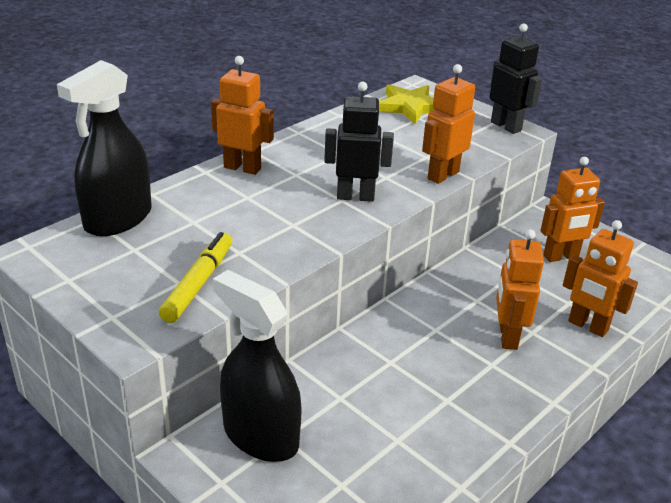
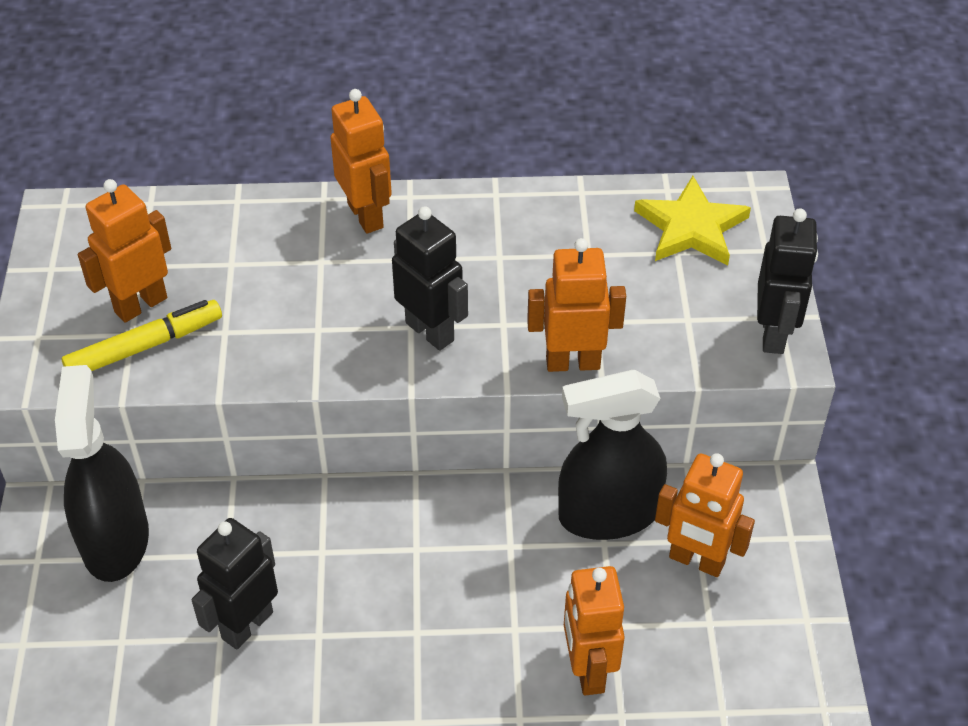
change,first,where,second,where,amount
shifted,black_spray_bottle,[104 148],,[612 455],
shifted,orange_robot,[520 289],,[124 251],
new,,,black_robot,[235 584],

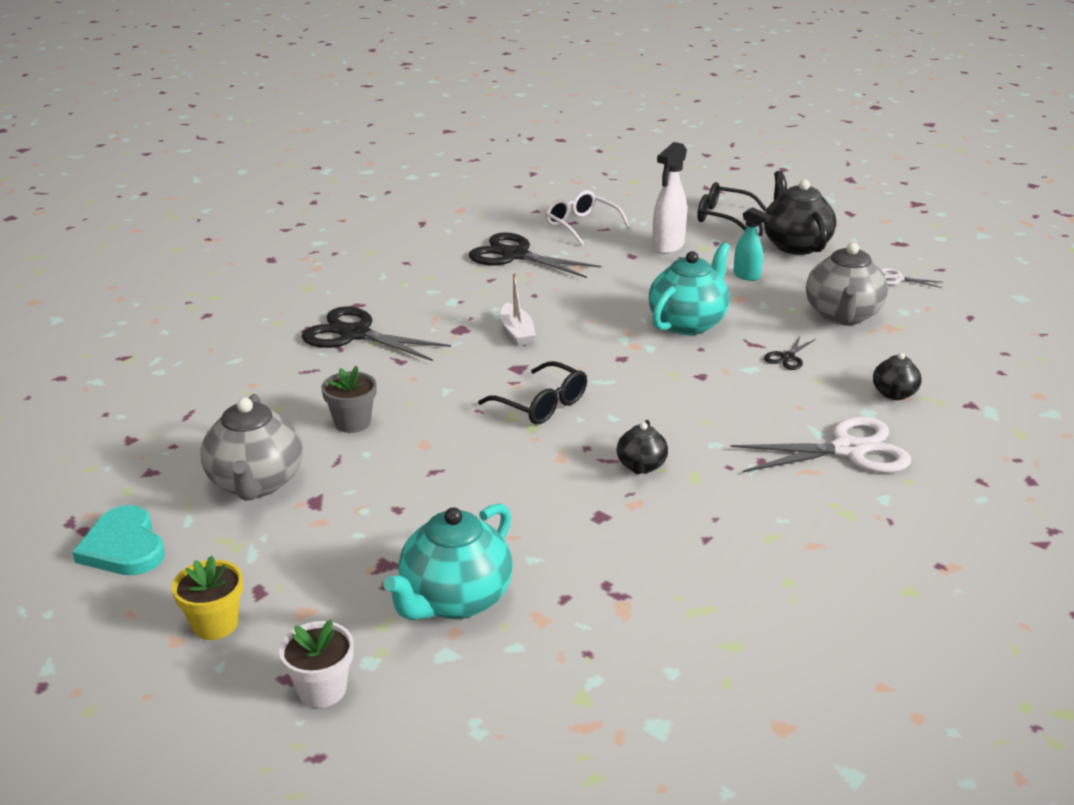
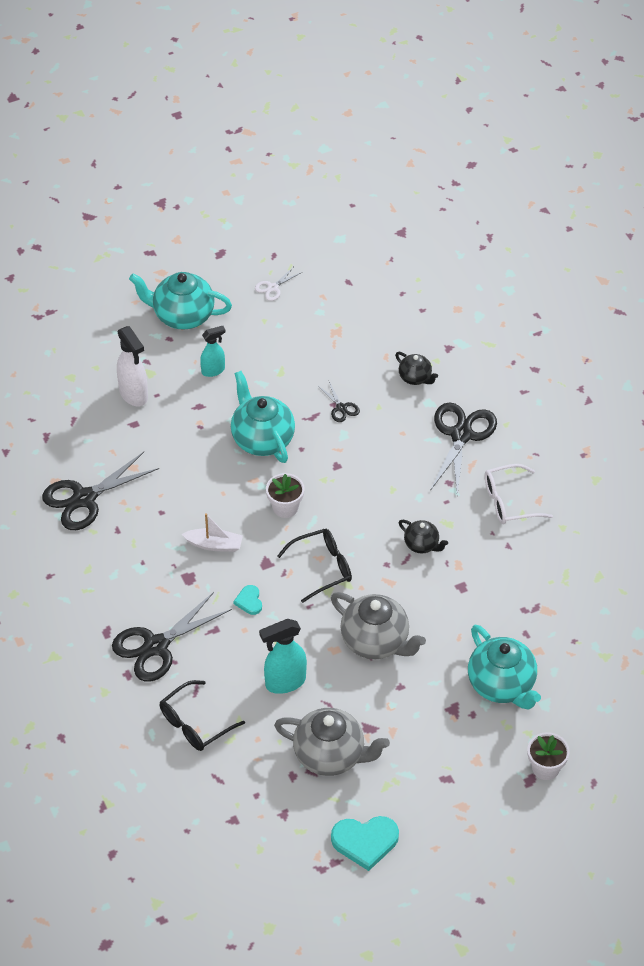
change,first,where,second,where,amount
repainted,black_teapot,[799 212],turquoise_teapot,[180 301],
shifted,black_glasses,[732 206],,[202 715],
shifted,white_glasses,[587 217],,[519 494],
shifted,grey_teapot,[847 283],,[378 625],
swapped,grey_flower_pot,[348 399],turquoise_spray_bottle,[283 656],
repainted,white_scissors,[820 445],black_scissors,[463 449],
gone,yellow_flower_pot,[207 597],,,
new,,,white_flower_pot,[285 495],
new,,,turquoise_heart,[247 600],

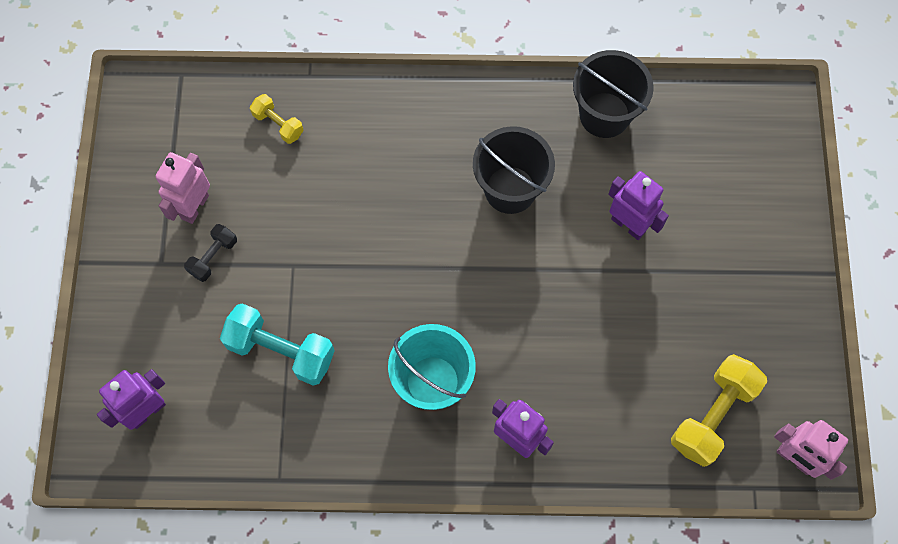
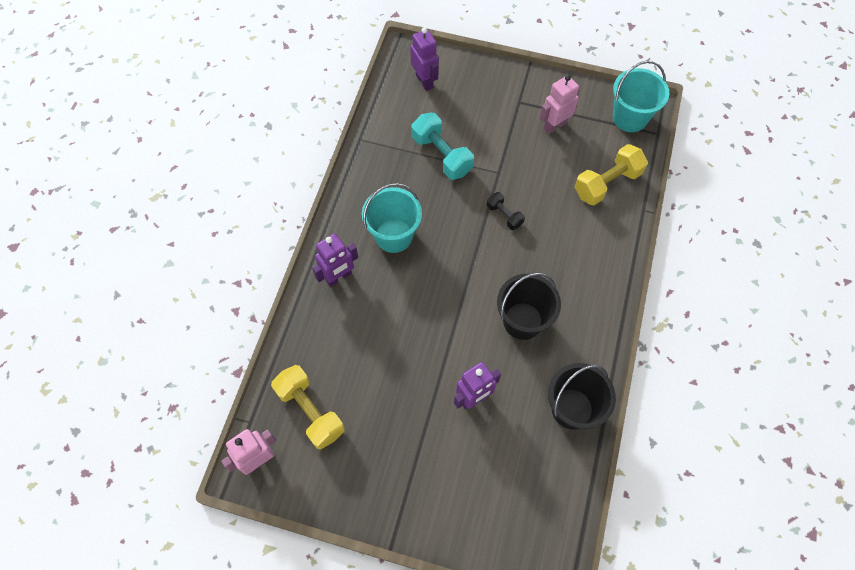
change,first,where,second,where,amount
scaled,yellow_dumbbell,[277 119],,[611 174],x1.81
rotated,pink_robot,[182 188],,[559 104],75 degrees counterclockwise
shifted,black_dumbbell,[210 253],,[506 211],
rotated,turquoise_dumbbell,[277 344],,[442 146],75 degrees counterclockwise
new,,,turquoise_bucket,[641 96],

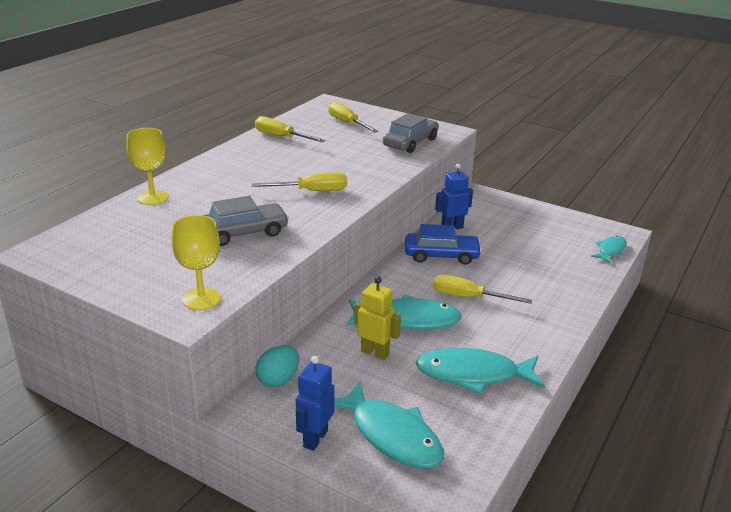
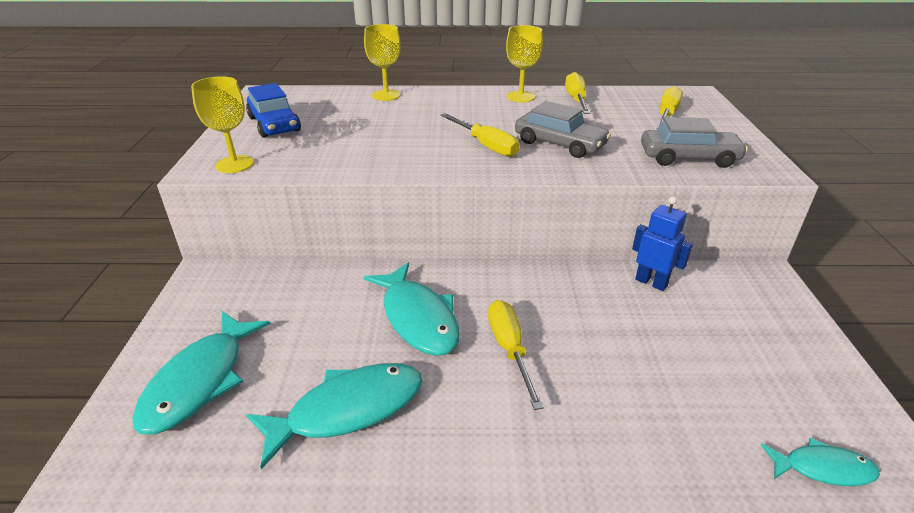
change,first,where,second,where,amount
shifted,grey_car,[246 221],,[563 129],
shifted,blue_car,[443 244],,[273 110],
gone,yellow_robot,[377 318],,,
gone,turquoise_egg,[277 366],,,
rotated,turquoise_fish,[480 371],,[334 416],90 degrees clockwise
gone,blue_robot,[315 403],,,
new,,,yellow_goblet,[524 63],

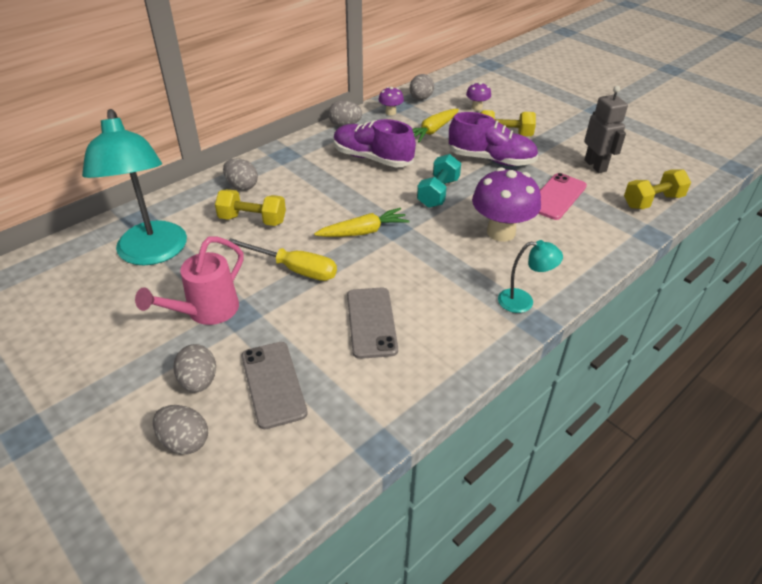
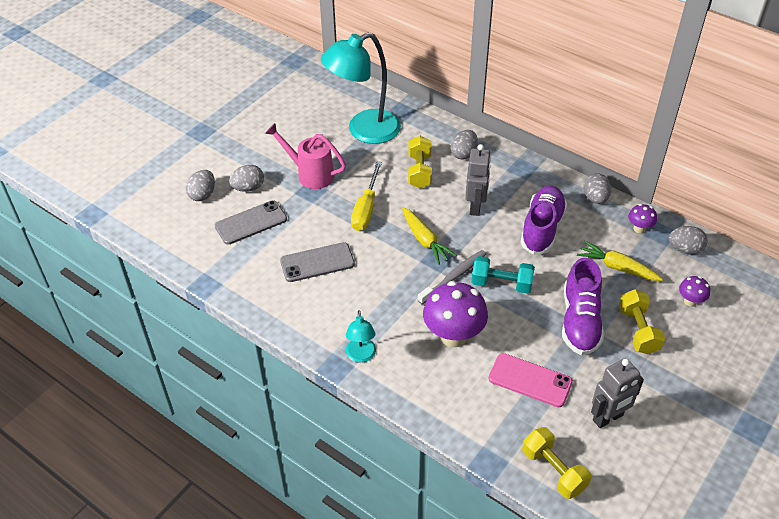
change,first,where,second,where,amount
new,,,grey_robot,[478 180],
new,,,grey_toothbrush,[452 277],

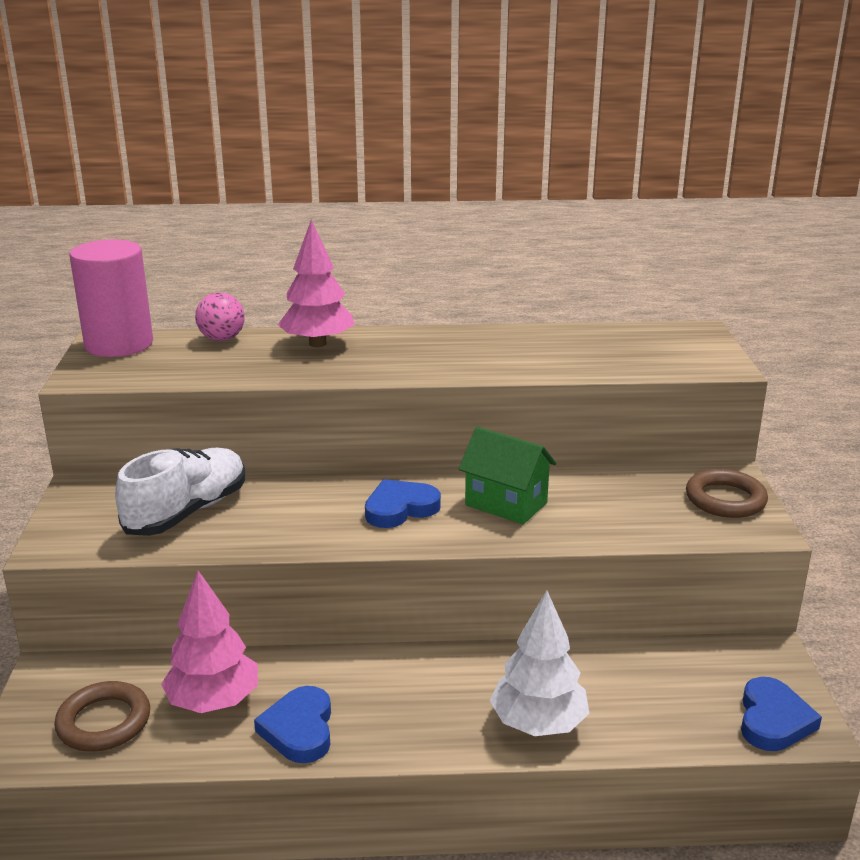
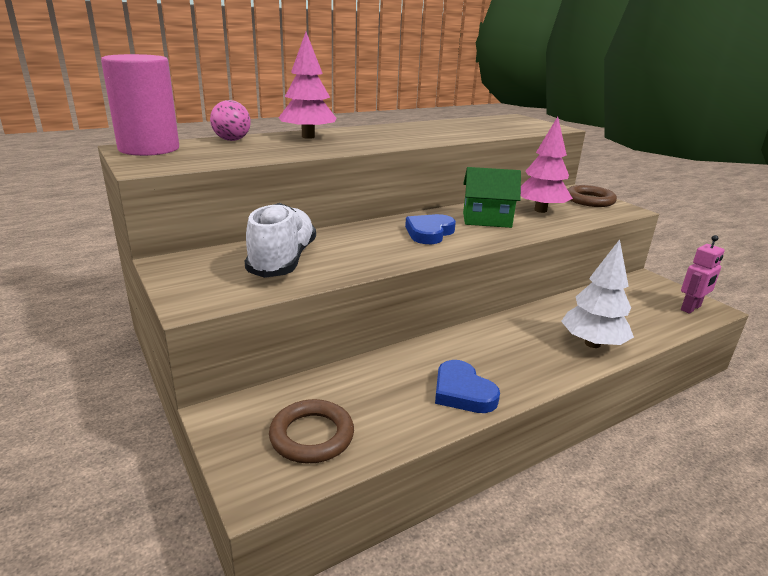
change,first,where,second,where,amount
shifted,pink_tree,[209 642],,[547 164],
swapped,blue_heart,[781 714],pink_robot,[703 274],

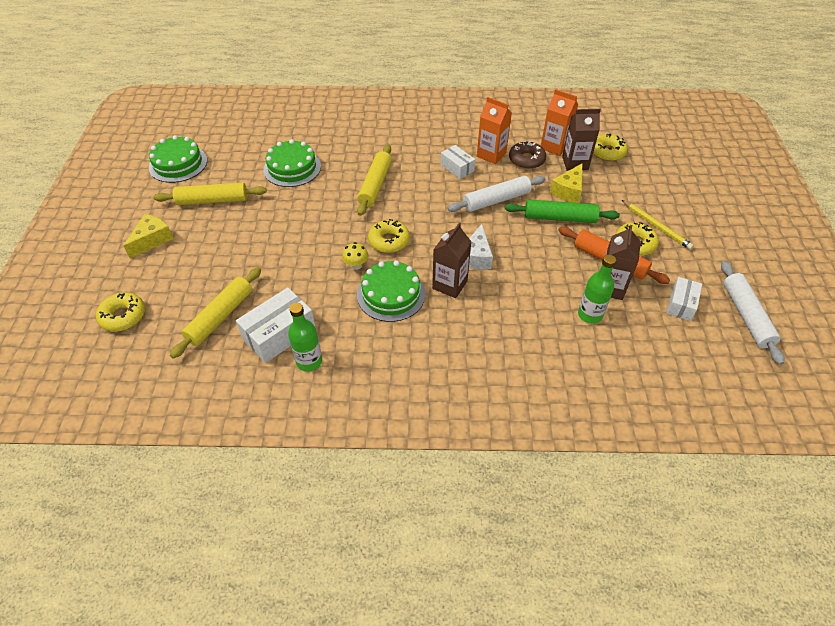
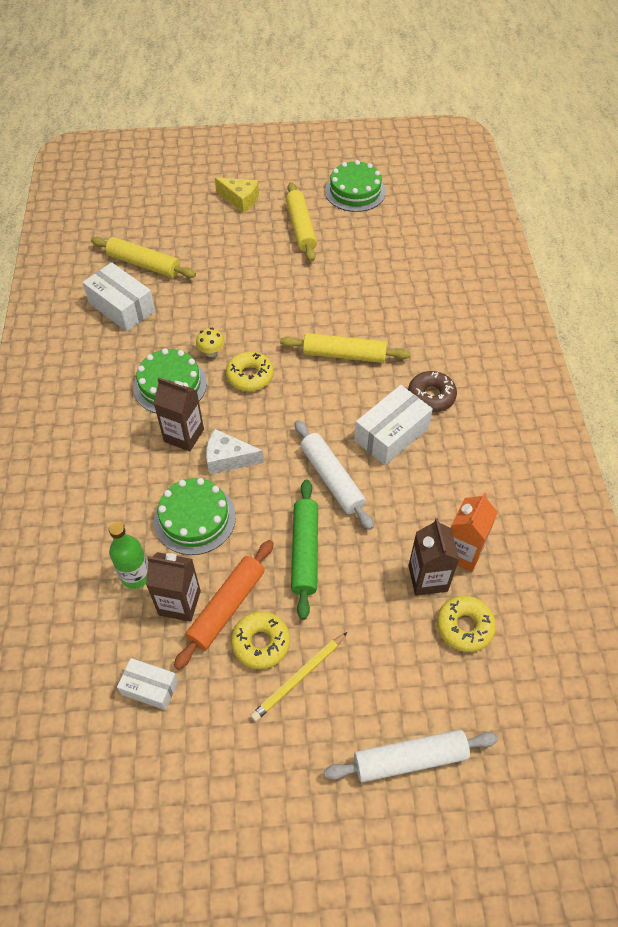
change,first,where,second,where,amount
gone,orange_carton,[494 130],,,
shifted,green_cake,[292 163],,[195 516],
shifted,brown_donut,[527 155],,[432 391],
scaled,white_box,[458 162],,[393 425],x1.64
gone,yellow_cheese,[566 183],,,
shifted,white_rolling_pin,[753 313],,[411 756],
gone,yellow_donut,[120 312],,,
gone,green_bottle,[305 337],,,

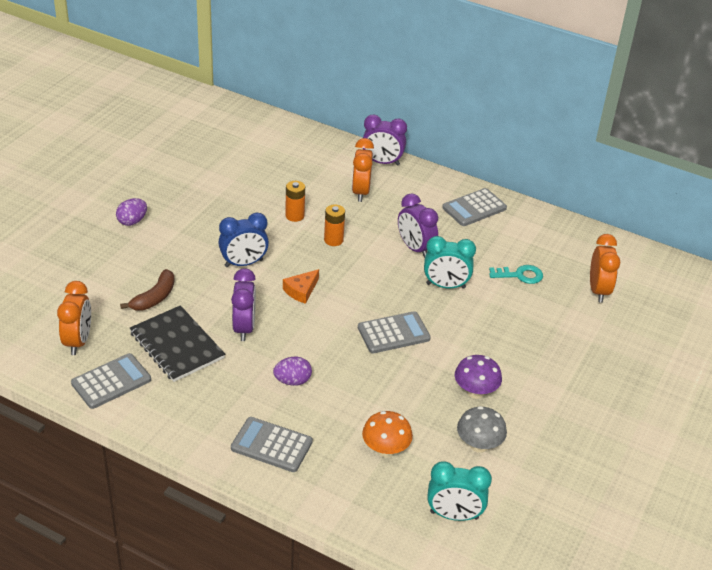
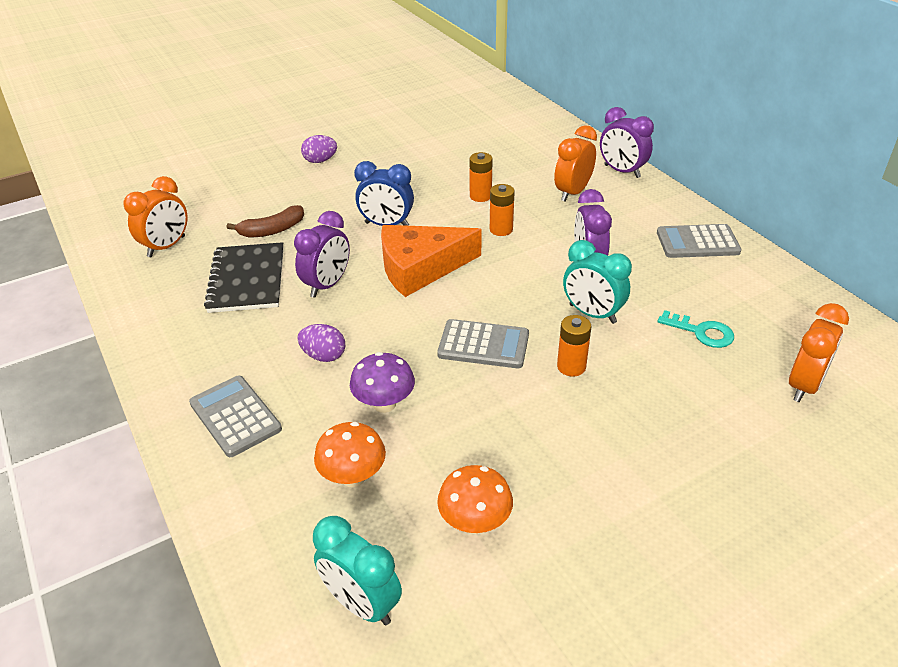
change,first,where,second,where,amount
scaled,orange_cheese,[301 286],,[431 261],x2.06
gone,grey_calculator,[111 381],,,
shifted,purple_mushroom,[478 377],,[382 382],
repainted,grey_mushroom,[482 429],orange_mushroom,[475 499],
new,,,orange_battery,[574 346],

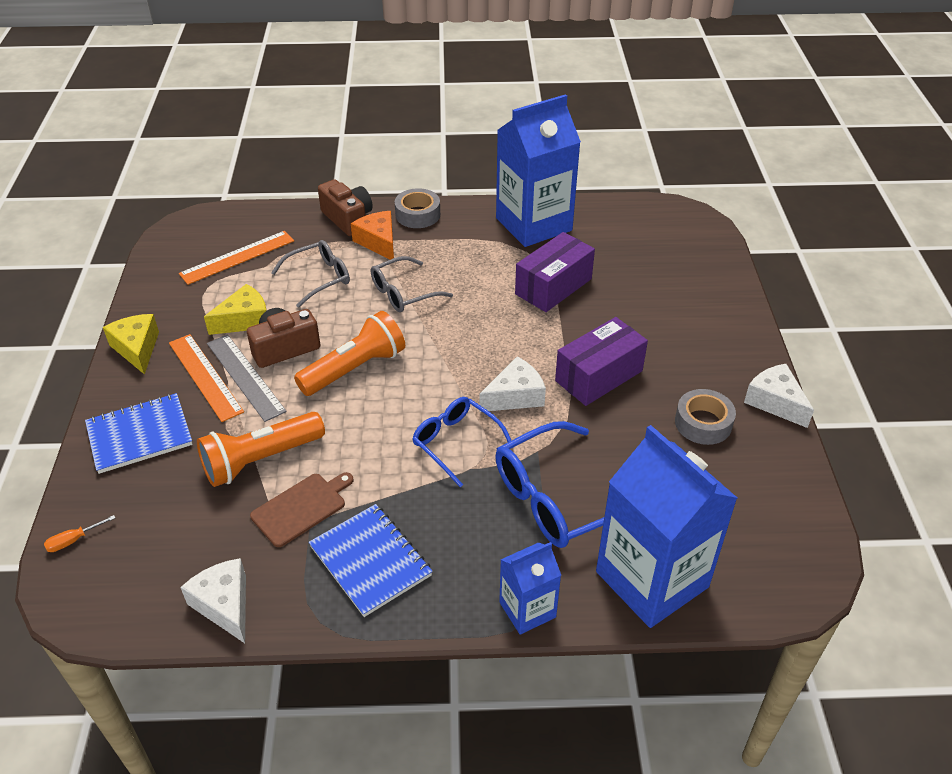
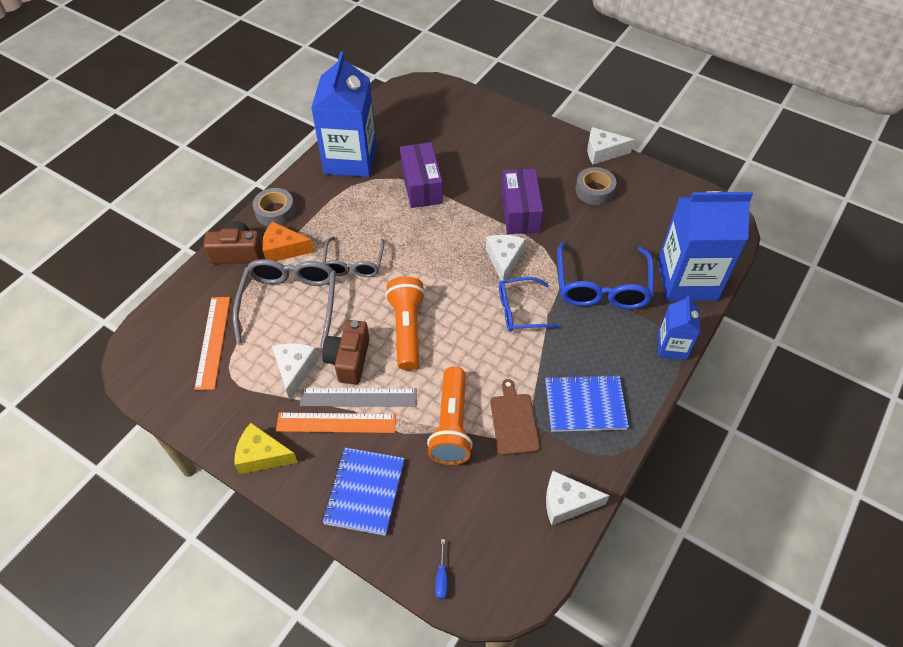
change,first,where,second,where,amount
scaled,grey_glasses,[310 274],,[284 303],x1.56
repainted,yellow_cheese,[235 309],white_cheese,[295 371],
repainted,orange_screwdriver,[79 533],blue_screwdriver,[441 569],

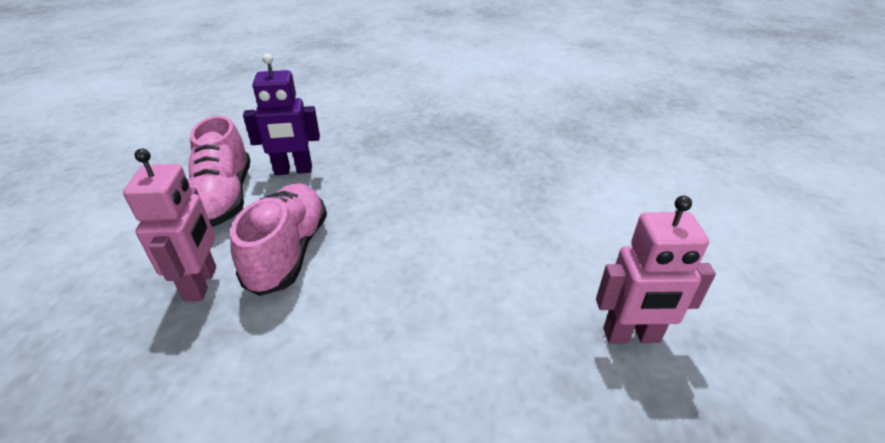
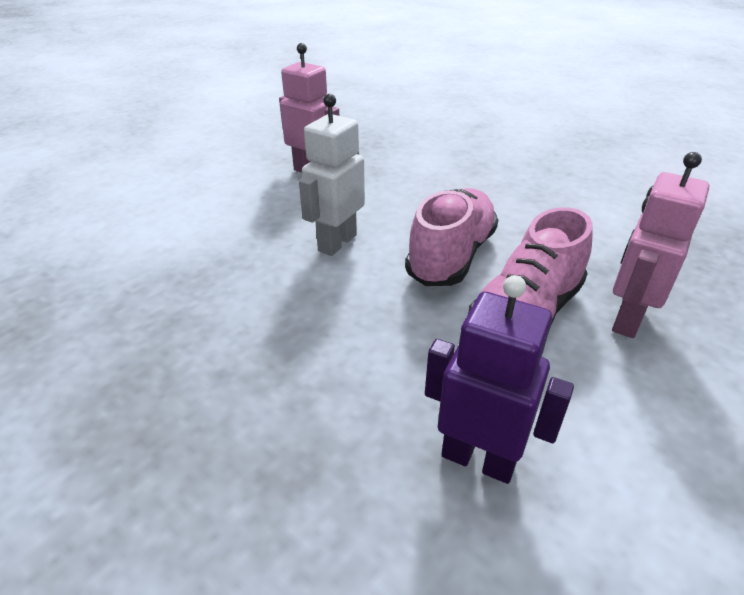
change,first,where,second,where,amount
shifted,pink_shoe,[219 171],,[451 237],
new,,,white_robot,[332 175],

